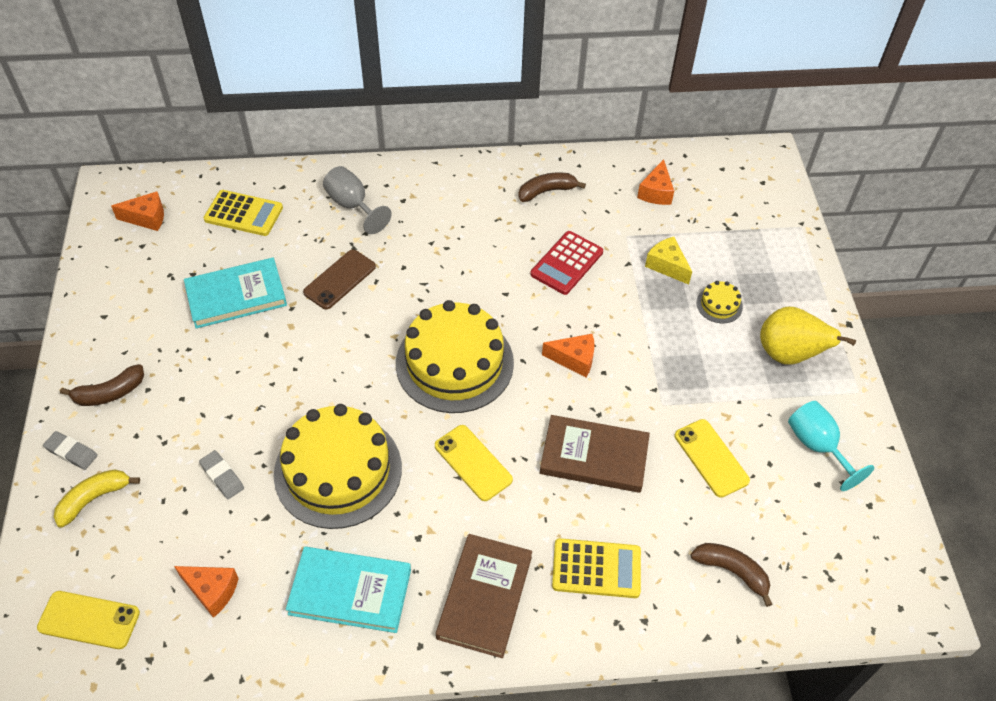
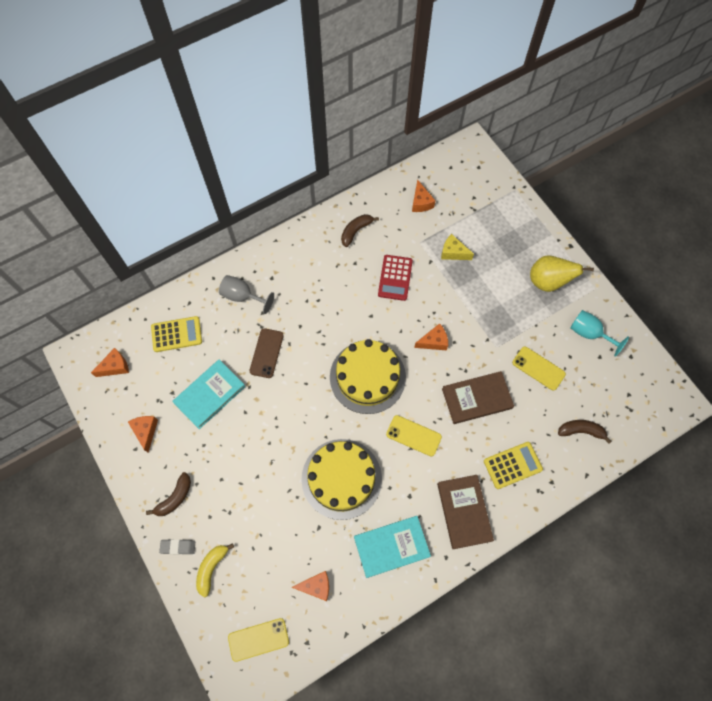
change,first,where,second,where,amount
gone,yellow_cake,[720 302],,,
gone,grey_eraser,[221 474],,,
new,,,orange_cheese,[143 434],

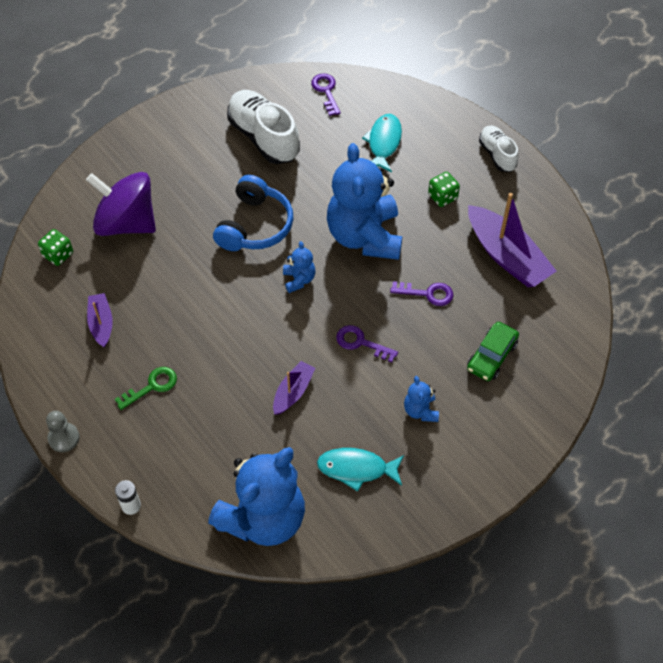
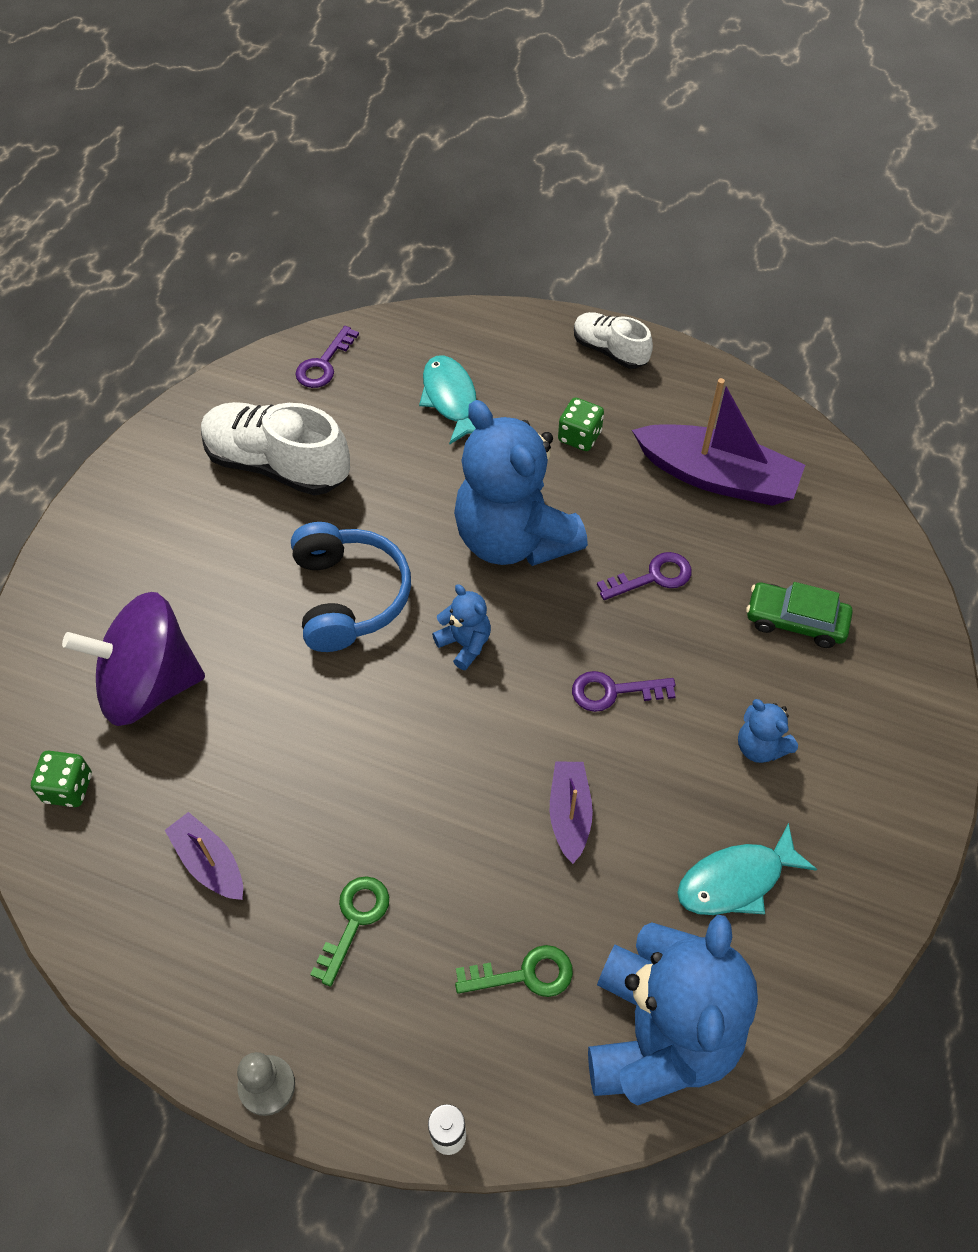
change,first,where,second,where,amount
rotated,purple_key,[326 94],,[327 357],105 degrees counterclockwise
rotated,green_car,[493 351],,[799 615],105 degrees clockwise
new,,,green_key,[514 971],

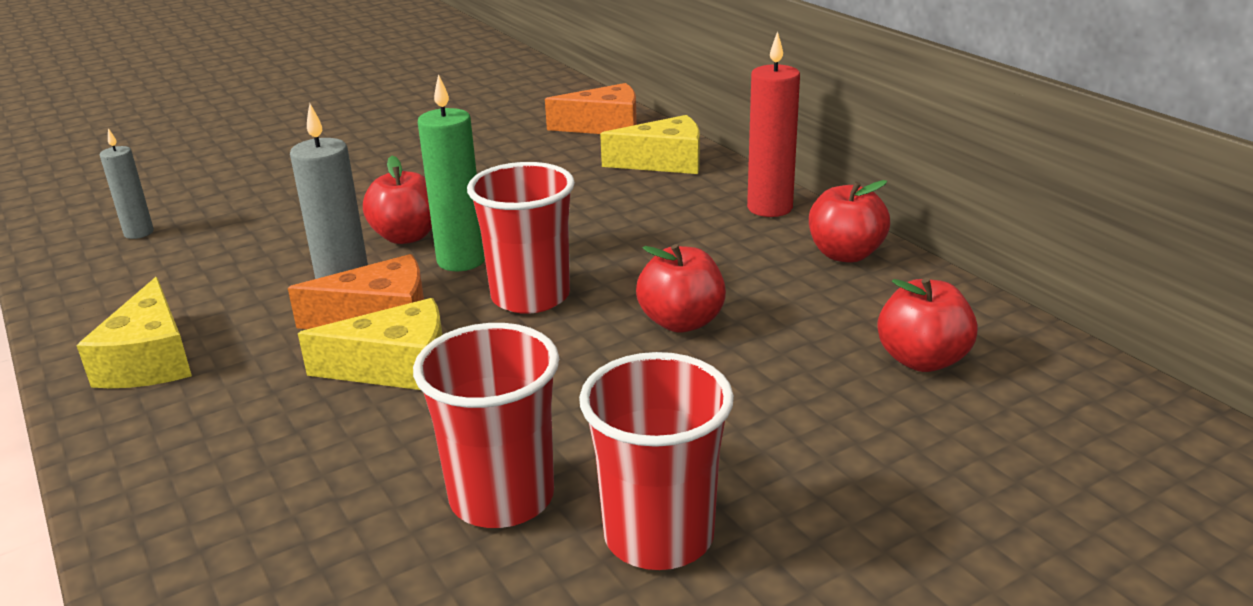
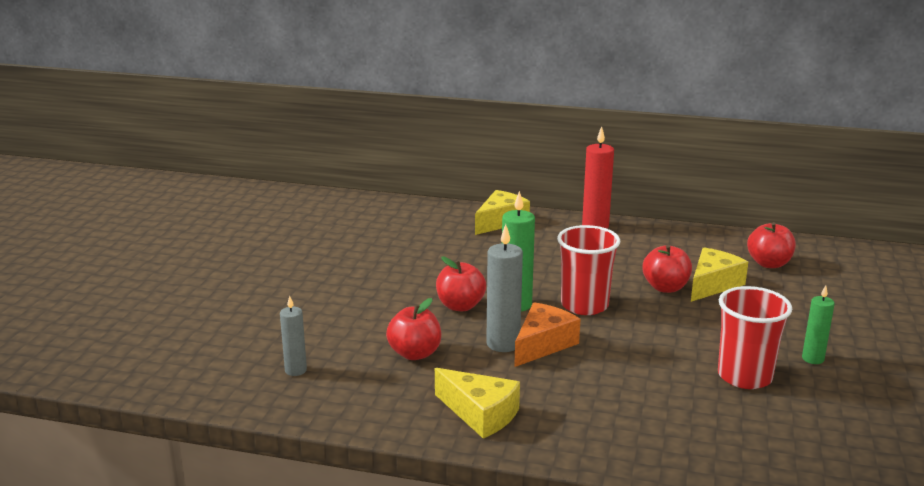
change,first,where,second,where,amount
gone,orange_cheese,[591 108],,,
shifted,red_apple,[849 221],,[413 329],
shifted,yellow_cheese,[370 344],,[719 274],
swapped,red_cup,[656 461],green_candle,[818 324],

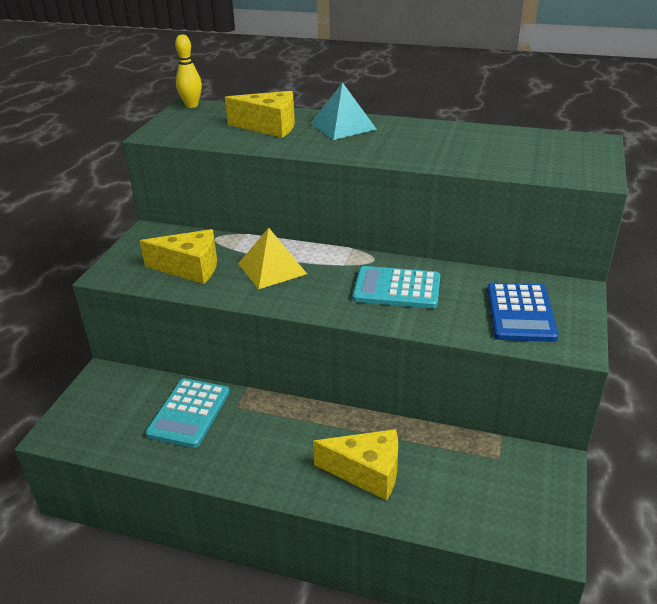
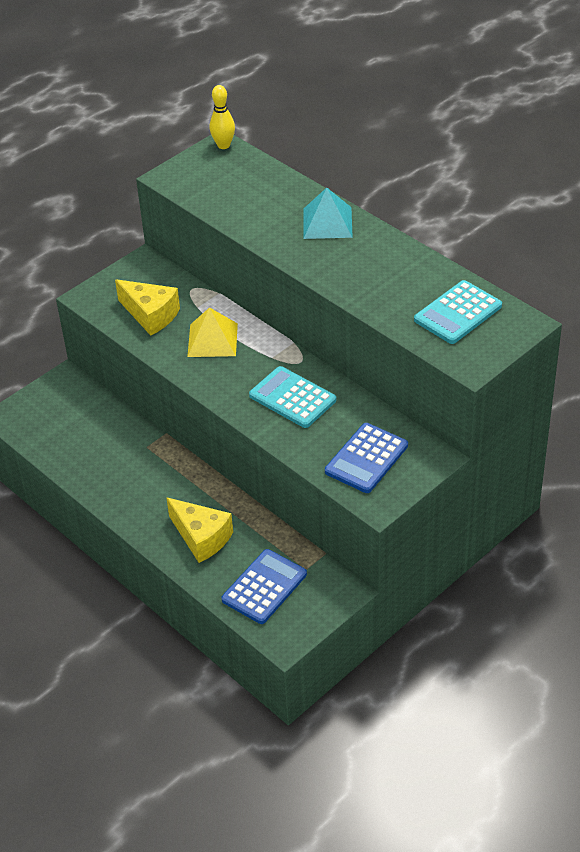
change,first,where,second,where,amount
gone,yellow_cheese,[260 114],,,
shifted,turquoise_calculator,[188 413],,[458 312],
new,,,blue_calculator,[264 586],

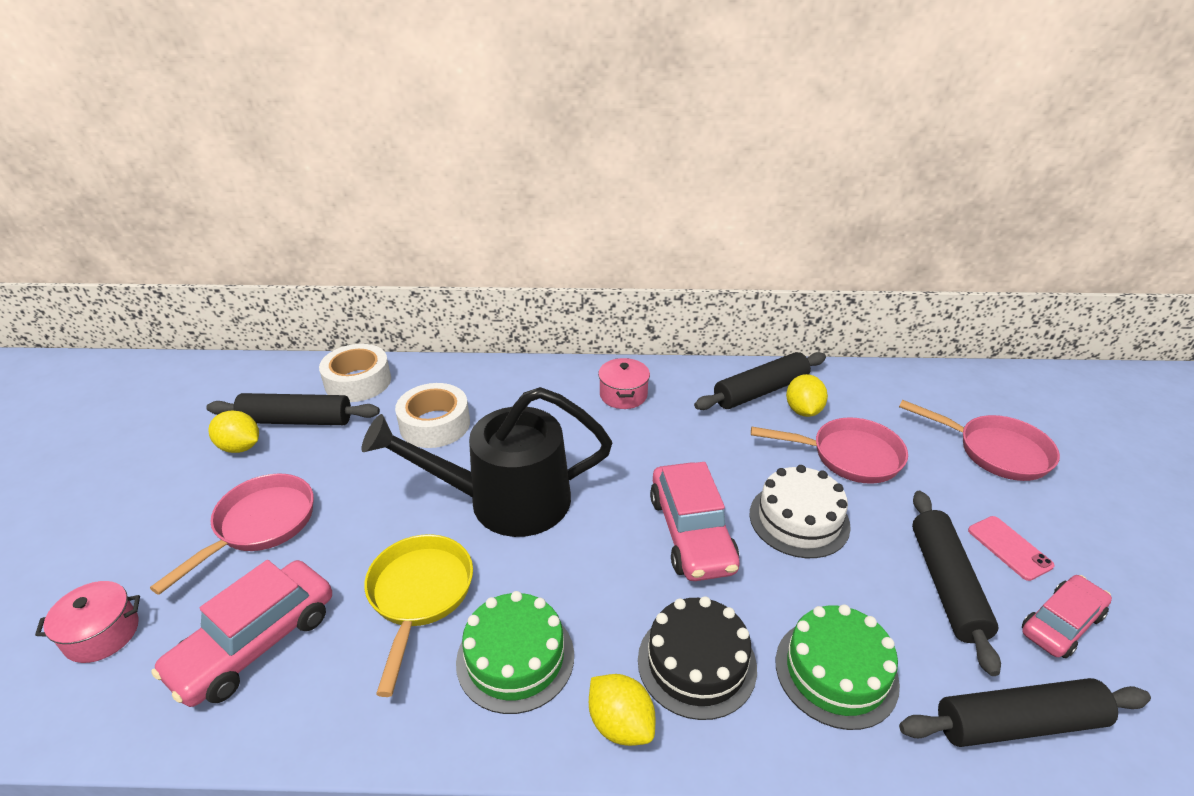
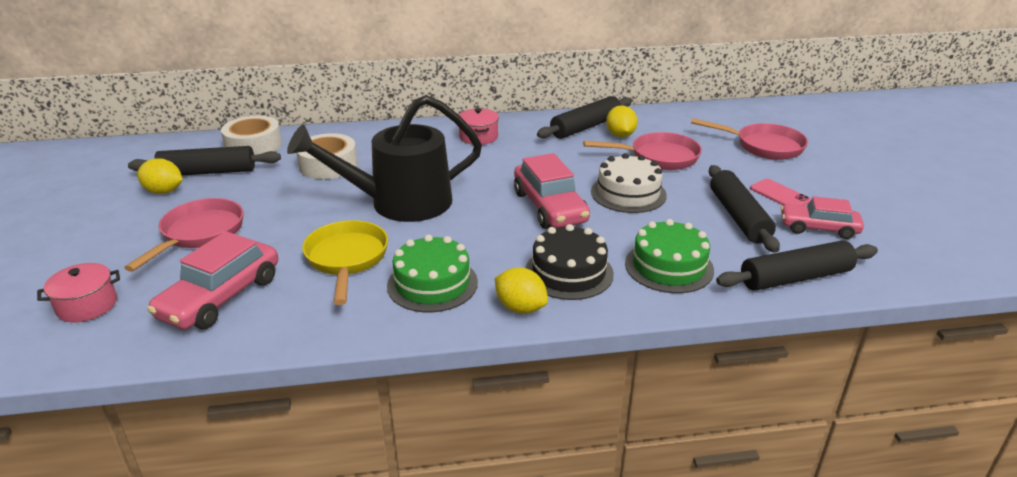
change,first,where,second,where,amount
rotated,pink_car,[1067 616],,[822 217],120 degrees counterclockwise

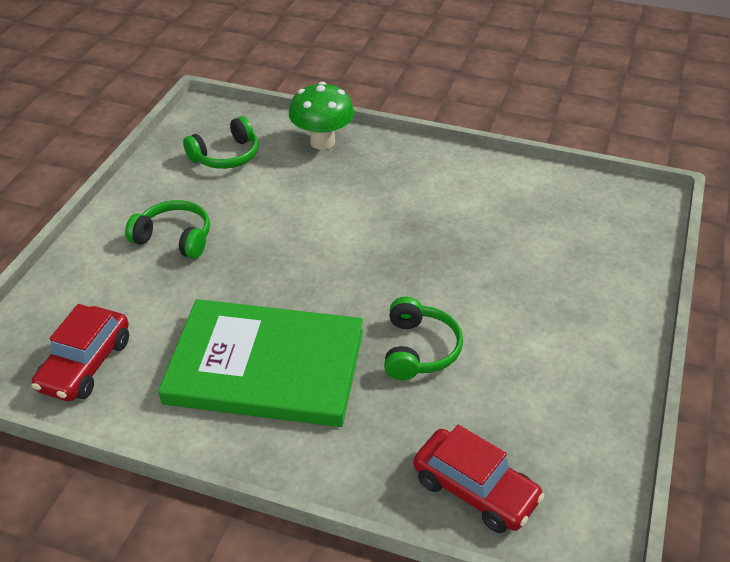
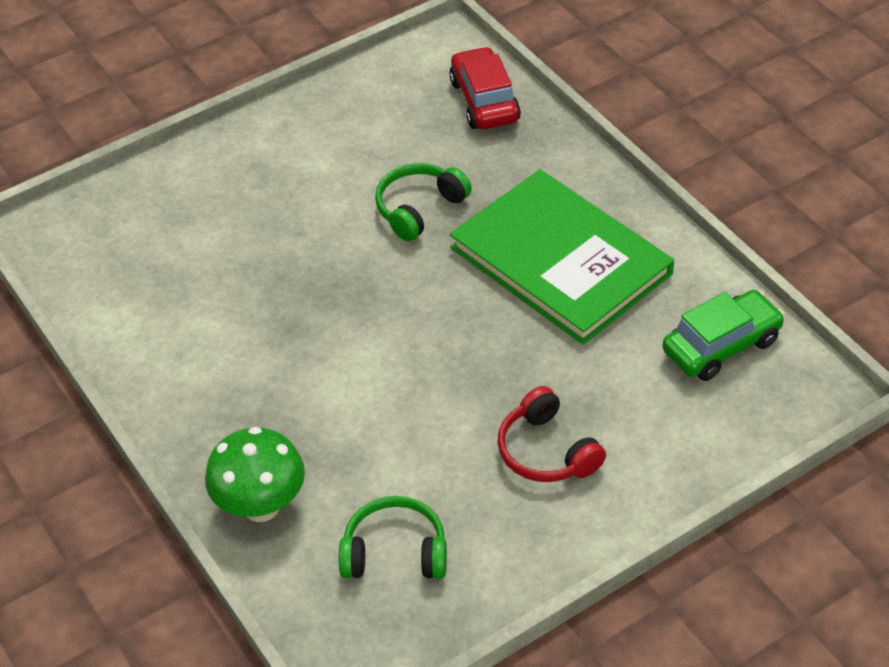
change,first,where,second,where,amount
repainted,green_headphones,[167 229],red_headphones,[551 434],
repainted,red_car,[80 352],green_car,[723 335],

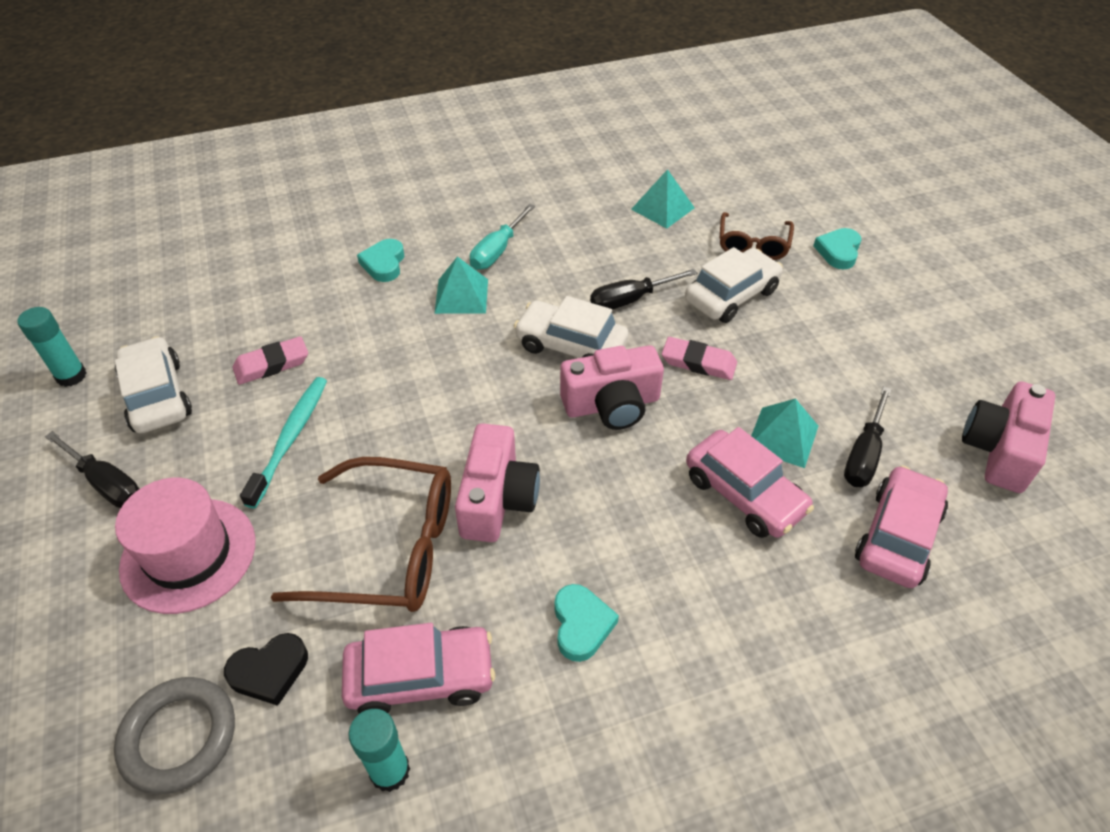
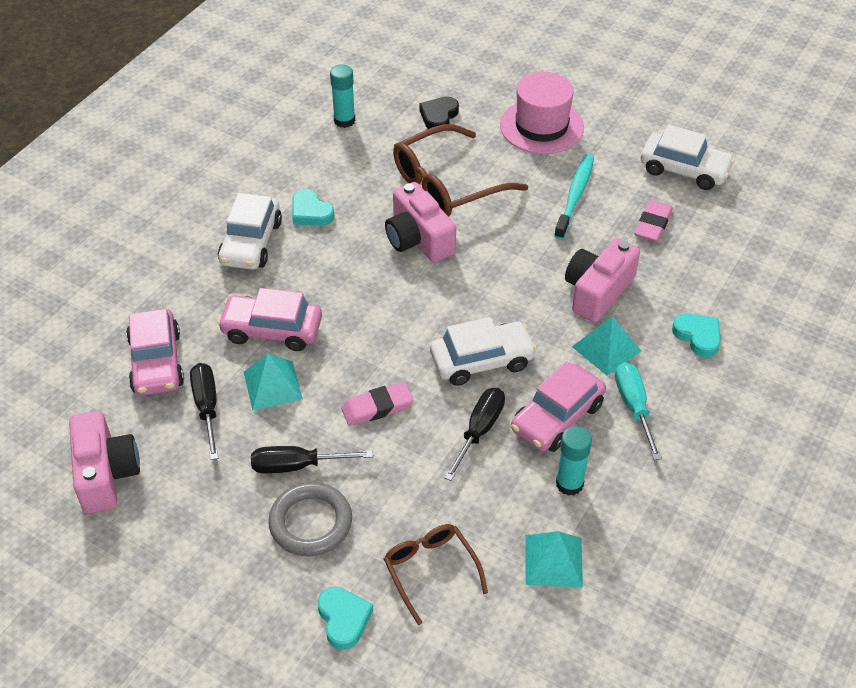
change,first,where,second,where,amount
shifted,white_car,[734 285],,[250 231],
shifted,turquoise_glue_stick,[52 347],,[574 461],
shifted,pink_camera,[612 387],,[602 280],
rotated,turquoise_toothbrush,[283 443],,[574 197],135 degrees counterclockwise
shifted,black_screwdriver,[92 469],,[312 460],
shifted,pink_car,[418 668],,[558 406],
shifted,grey_ring,[174 735],,[310 519],

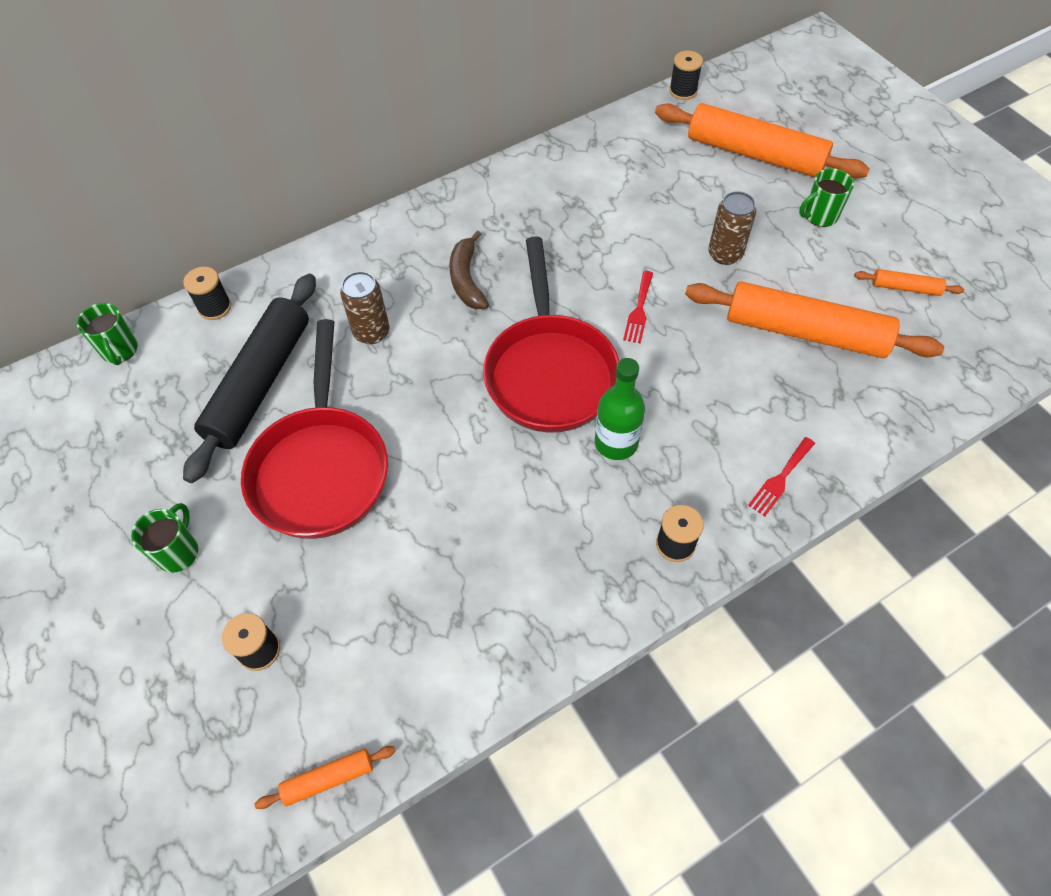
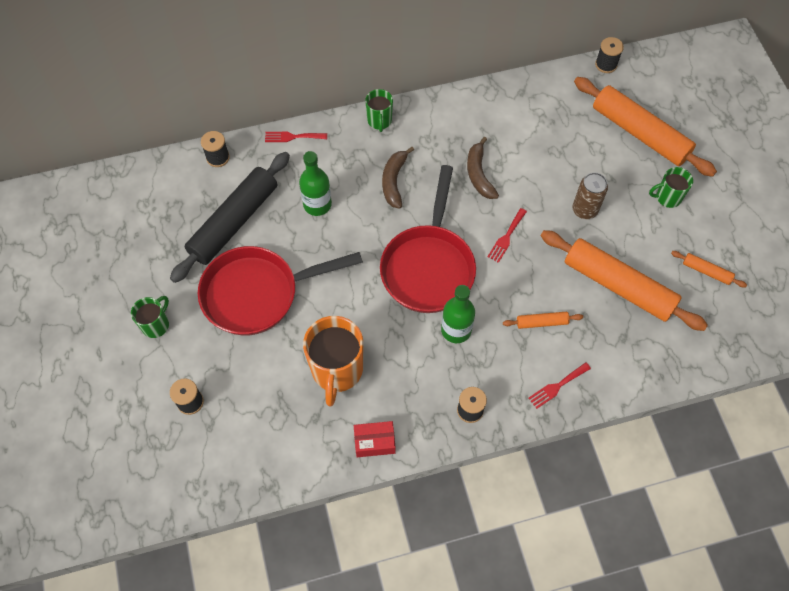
change,first,where,second,where,amount
swapped,brown_can,[365 307],green_bottle,[315 183],
shifted,green_mug,[107 334],,[379 110],
rotated,red_pan,[314 429],,[280 291],60 degrees clockwise
shifted,orange_rolling_pin,[325 777],,[543 320],
new,,,red_fork,[296 137],
new,,,brown_banana,[483 168],
new,,,orange_mug,[333 361],
new,,,red_box,[375 439],

